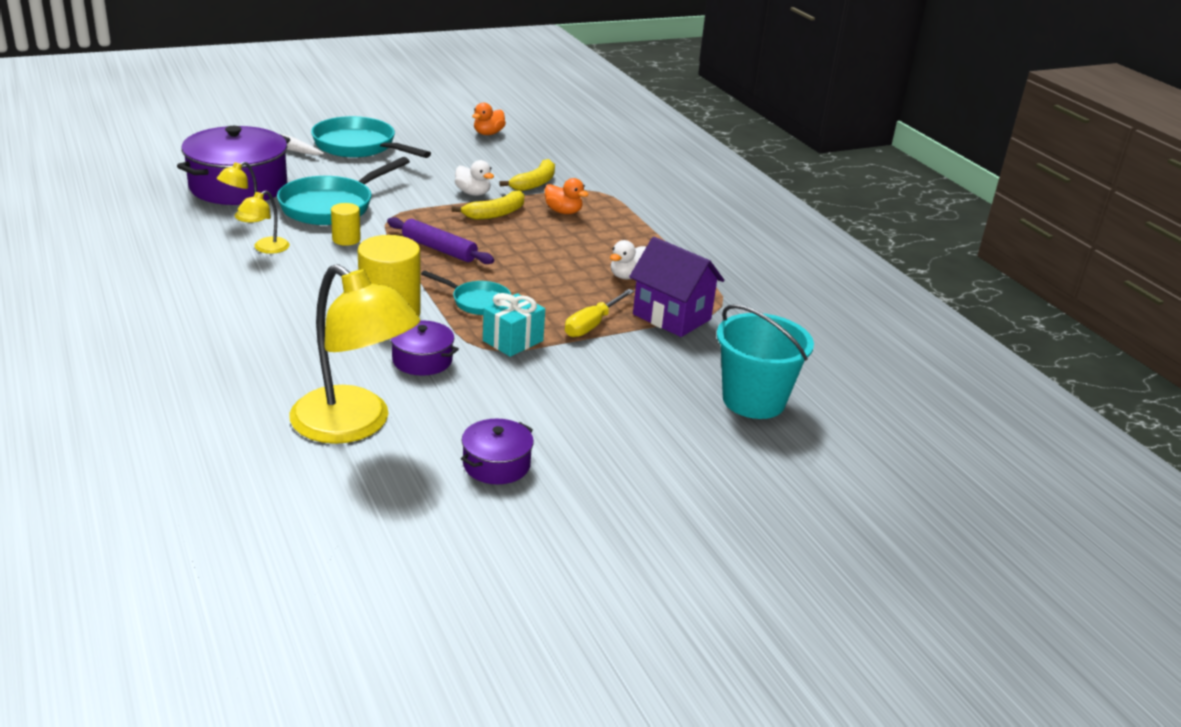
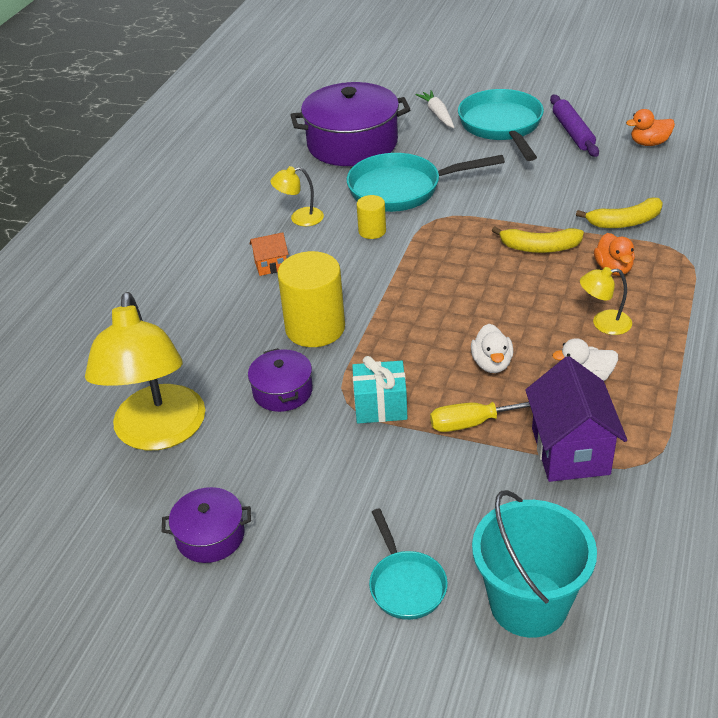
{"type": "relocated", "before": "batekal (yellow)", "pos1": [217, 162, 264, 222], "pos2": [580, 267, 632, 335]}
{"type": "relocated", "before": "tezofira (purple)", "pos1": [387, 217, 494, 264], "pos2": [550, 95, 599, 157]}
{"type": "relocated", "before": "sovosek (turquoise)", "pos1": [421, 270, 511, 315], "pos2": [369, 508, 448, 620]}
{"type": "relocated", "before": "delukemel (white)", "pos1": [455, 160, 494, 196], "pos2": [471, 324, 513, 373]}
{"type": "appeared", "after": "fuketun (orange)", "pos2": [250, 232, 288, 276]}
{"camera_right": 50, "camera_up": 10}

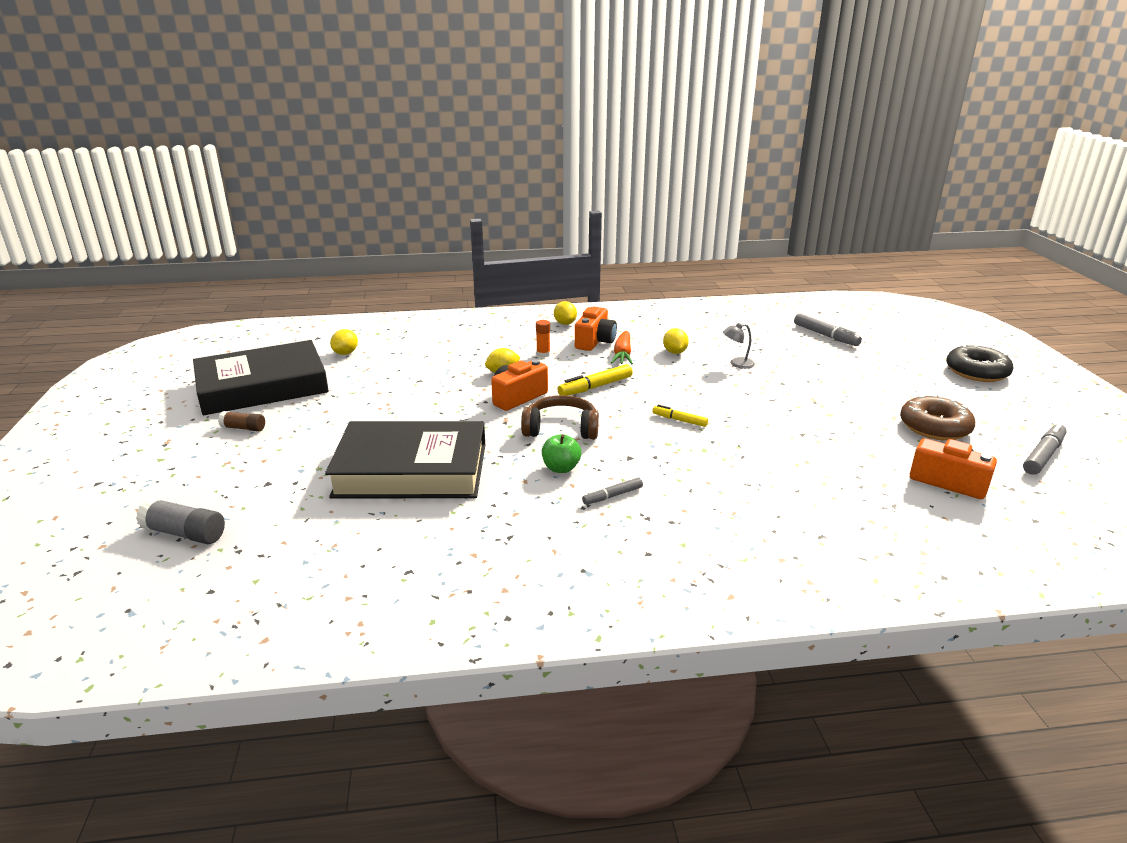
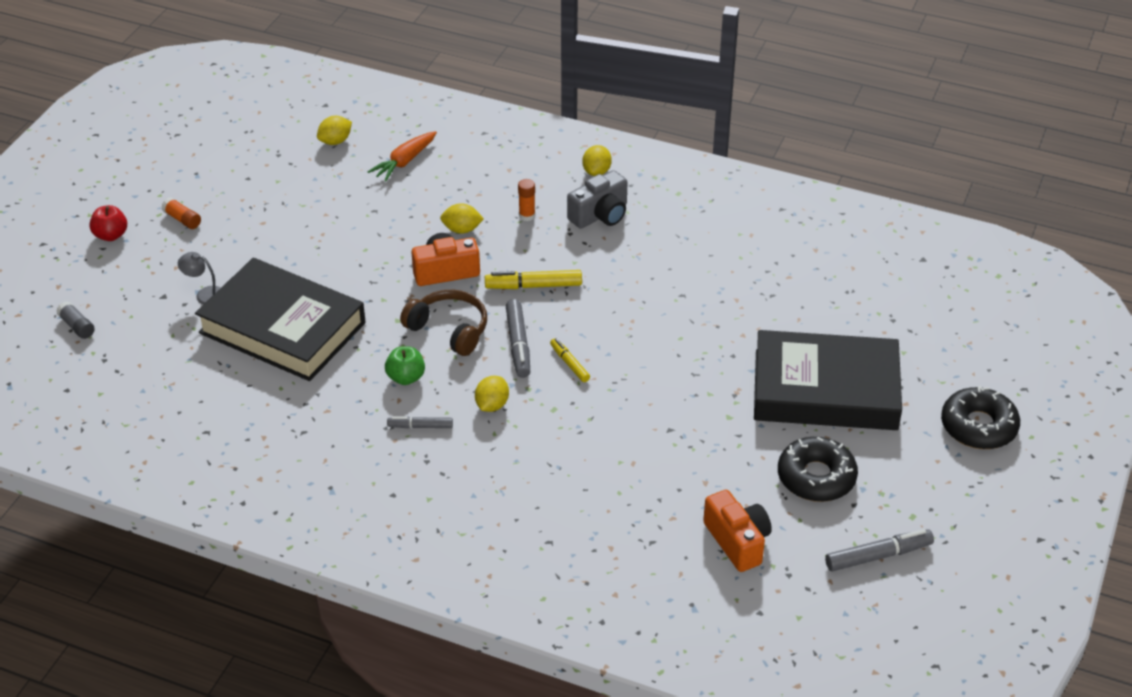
{"type": "size", "before": "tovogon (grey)", "pos1": [136, 498, 225, 544], "pos2": [56, 301, 95, 339], "scale": 0.64}
{"type": "relocated", "before": "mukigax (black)", "pos1": [193, 340, 329, 415], "pos2": [754, 330, 902, 430]}
{"type": "colour", "before": "tovogon (brown)", "after": "tovogon (orange)", "pos1": [218, 411, 265, 431], "pos2": [161, 197, 201, 229]}
{"type": "colour", "before": "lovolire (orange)", "after": "lovolire (grey)", "pos1": [575, 307, 617, 351], "pos2": [567, 170, 627, 229]}
{"type": "relocated", "before": "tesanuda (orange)", "pos1": [611, 331, 633, 364], "pos2": [368, 131, 437, 181]}
{"type": "relocated", "before": "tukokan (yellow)", "pos1": [663, 328, 689, 354], "pos2": [475, 376, 509, 412]}
{"type": "relocated", "before": "batekal (grey)", "pos1": [723, 323, 755, 369], "pos2": [178, 252, 221, 305]}
{"type": "relocated", "before": "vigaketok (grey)", "pos1": [794, 313, 862, 346], "pos2": [506, 299, 530, 378]}
{"type": "colour", "before": "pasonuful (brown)", "after": "pasonuful (black)", "pos1": [900, 395, 975, 441], "pos2": [778, 437, 858, 502]}
{"type": "appeared", "after": "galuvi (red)", "pos2": [89, 205, 127, 241]}
{"camera_right": 30, "camera_up": 15}

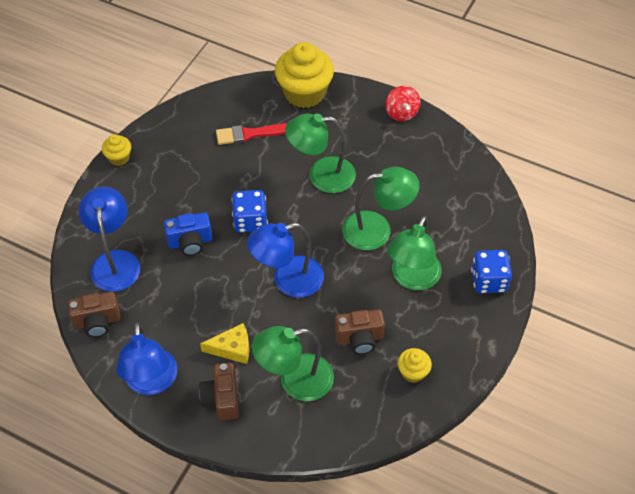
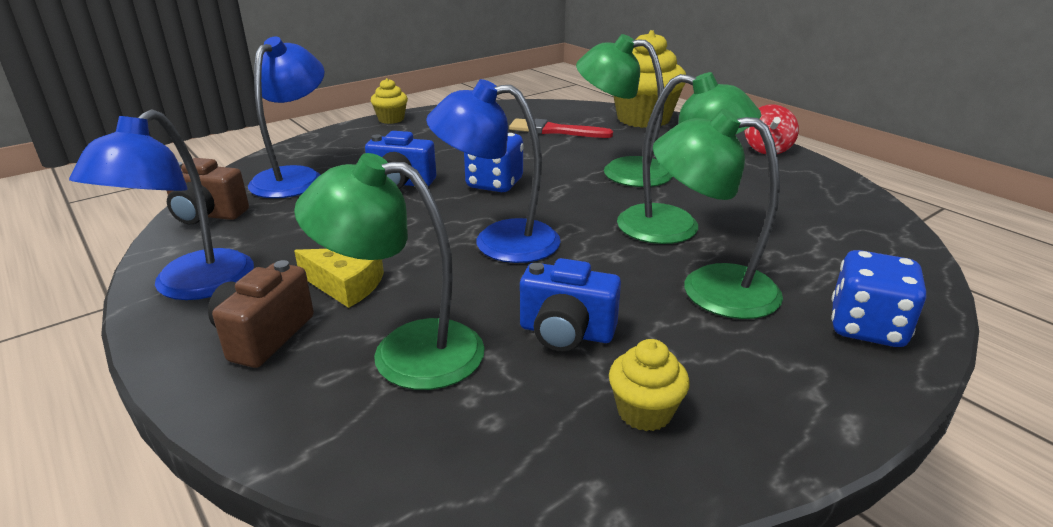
{"type": "colour", "before": "lovolire (brown)", "after": "lovolire (blue)", "pos1": [335, 309, 385, 354], "pos2": [520, 258, 621, 352]}
{"type": "spun", "before": "batekal (green)", "pos1": [387, 216, 442, 290], "pos2": [653, 109, 783, 319], "turn": 60}
{"camera_right": 25, "camera_up": -25}

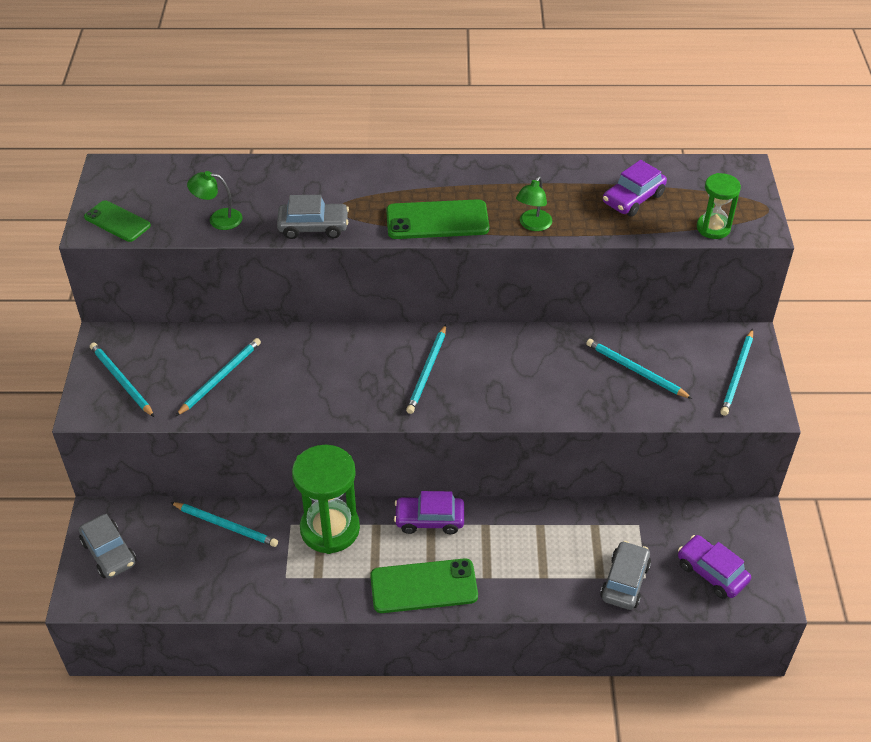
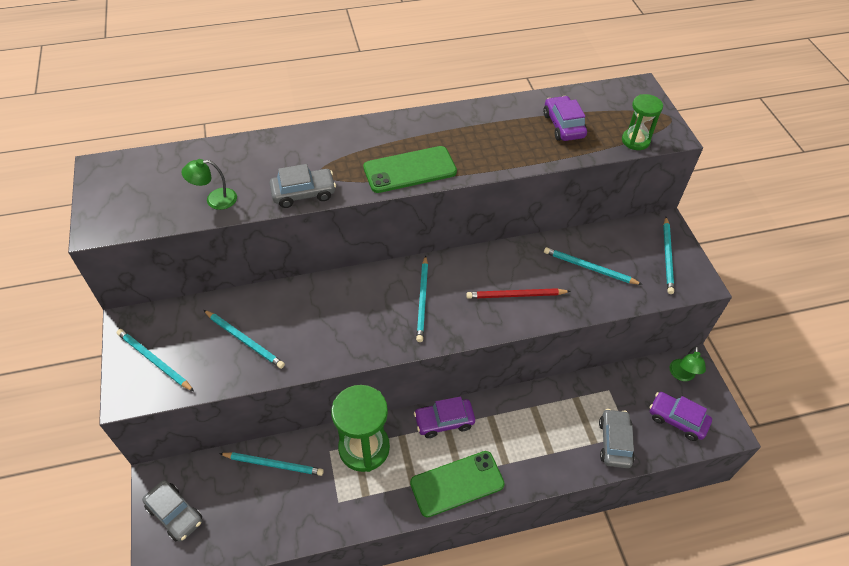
{"type": "missing", "before": "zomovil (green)", "pos1": [84, 200, 151, 242]}
{"type": "spun", "before": "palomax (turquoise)", "pos1": [175, 338, 261, 417], "pos2": [204, 310, 285, 369], "turn": 105}
{"type": "relocated", "before": "batekal (green)", "pos1": [516, 176, 552, 231], "pos2": [669, 346, 706, 381]}
{"type": "spun", "before": "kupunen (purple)", "pos1": [603, 160, 667, 217], "pos2": [543, 96, 587, 141], "turn": 135}
{"type": "appeared", "after": "palomax (red)", "pos2": [466, 288, 571, 299]}
{"camera_right": -15, "camera_up": 5}

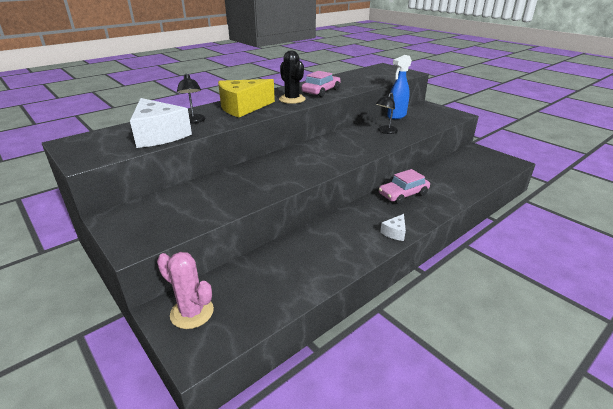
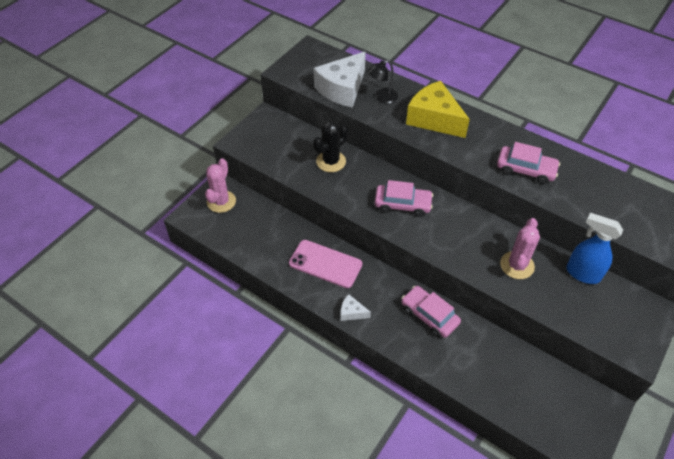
{"type": "relocated", "before": "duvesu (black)", "pos1": [279, 50, 306, 104], "pos2": [313, 120, 348, 172]}
{"type": "exchanged", "before": "batekal (black)", "after": "duvesu (pink)", "pos1": [376, 92, 398, 134], "pos2": [500, 218, 540, 279]}
{"type": "appeared", "after": "zomovil (pink)", "pos2": [289, 240, 362, 288]}
{"type": "appeared", "after": "kupunen (pink)", "pos2": [375, 180, 433, 217]}
{"camera_right": 75, "camera_up": 20}

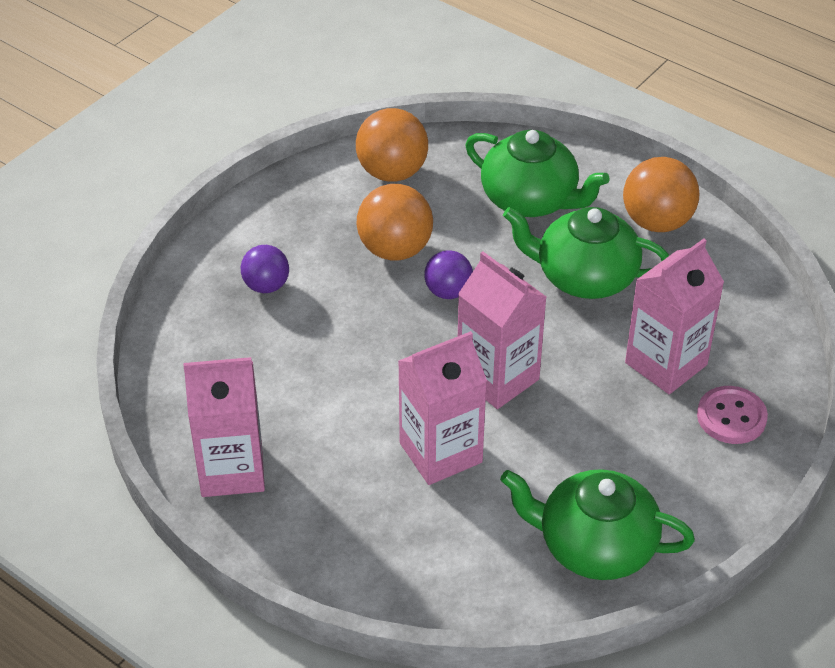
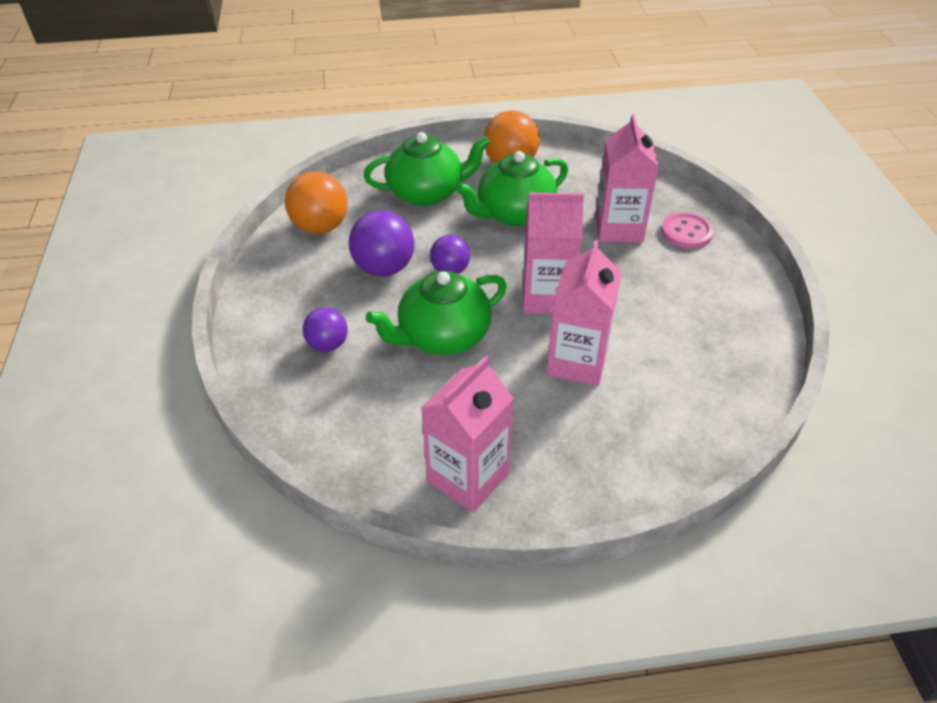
{"type": "colour", "before": "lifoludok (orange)", "after": "lifoludok (purple)", "pos1": [356, 184, 433, 261], "pos2": [349, 211, 414, 276]}
{"type": "relocated", "before": "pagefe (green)", "pos1": [500, 469, 695, 580], "pos2": [366, 271, 507, 355]}
{"camera_right": -45, "camera_up": 0}

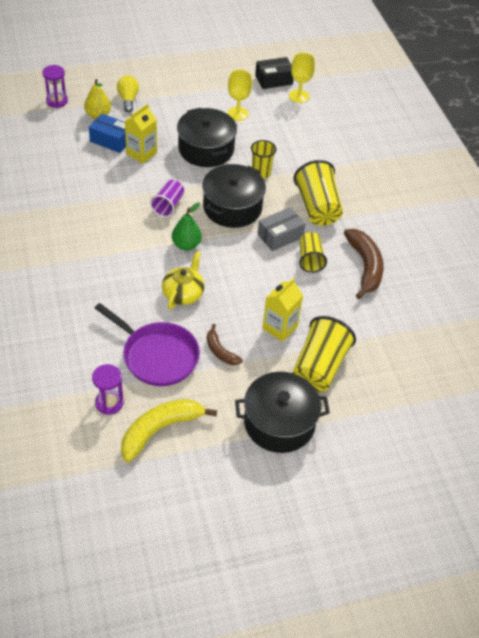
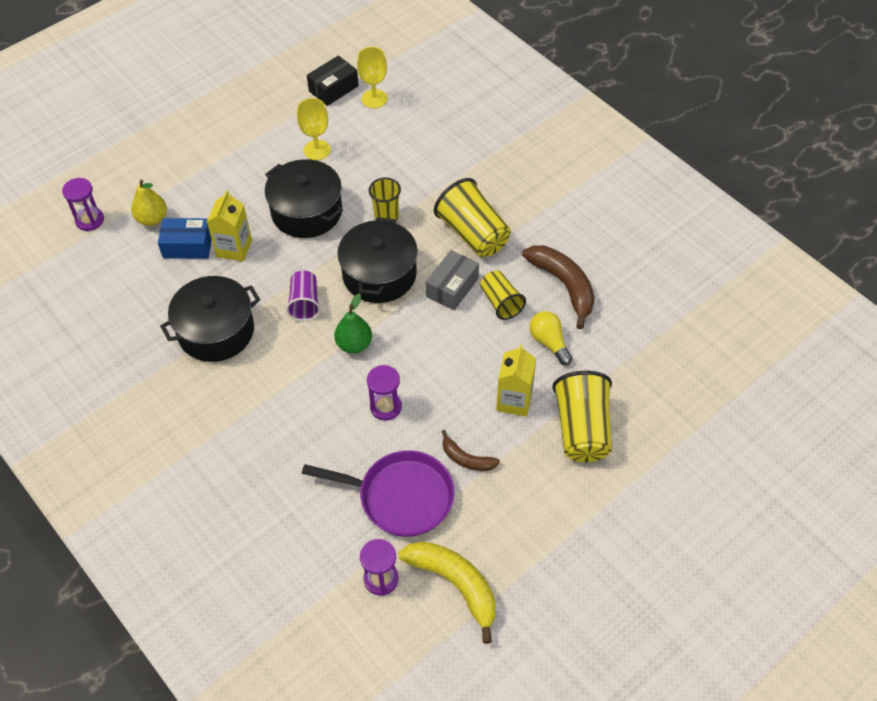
{"type": "relocated", "before": "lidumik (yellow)", "pos1": [117, 75, 139, 112], "pos2": [529, 311, 572, 365]}
{"type": "spun", "before": "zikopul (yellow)", "pos1": [121, 399, 217, 462], "pos2": [399, 541, 496, 644], "turn": 105}
{"type": "exchanged", "before": "pagefe (yellow)", "after": "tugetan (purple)", "pos1": [162, 251, 204, 309], "pos2": [367, 365, 402, 420]}
{"type": "relocated", "before": "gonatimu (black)", "pos1": [235, 372, 330, 453], "pos2": [160, 276, 260, 362]}
{"camera_right": -20, "camera_up": 5}

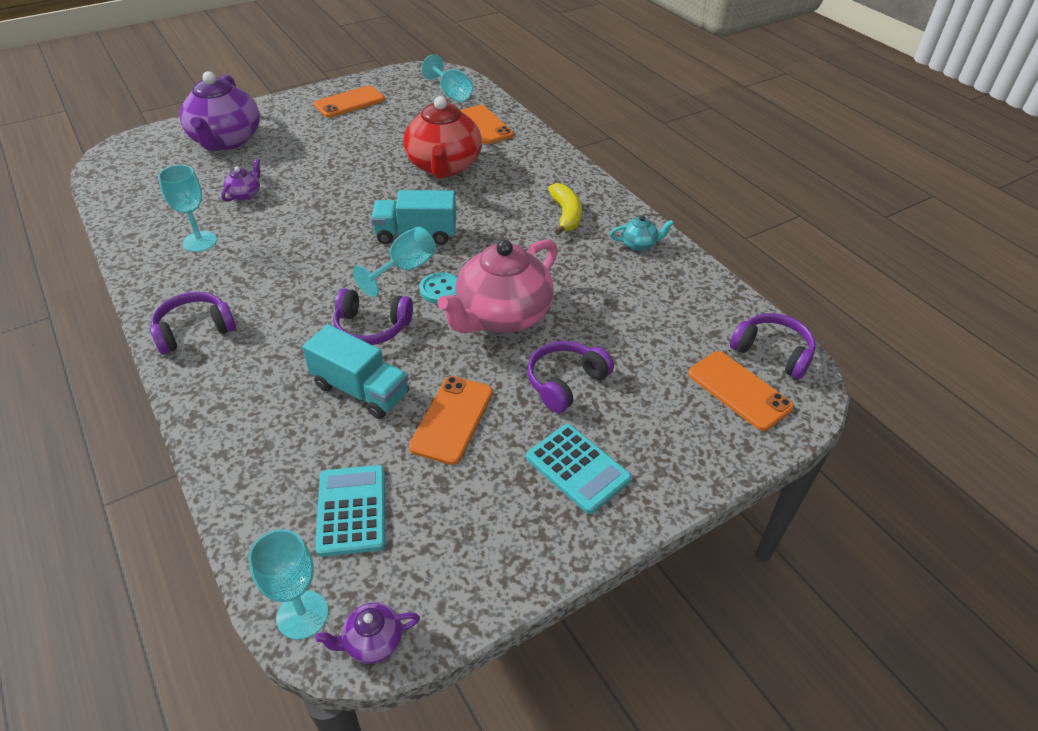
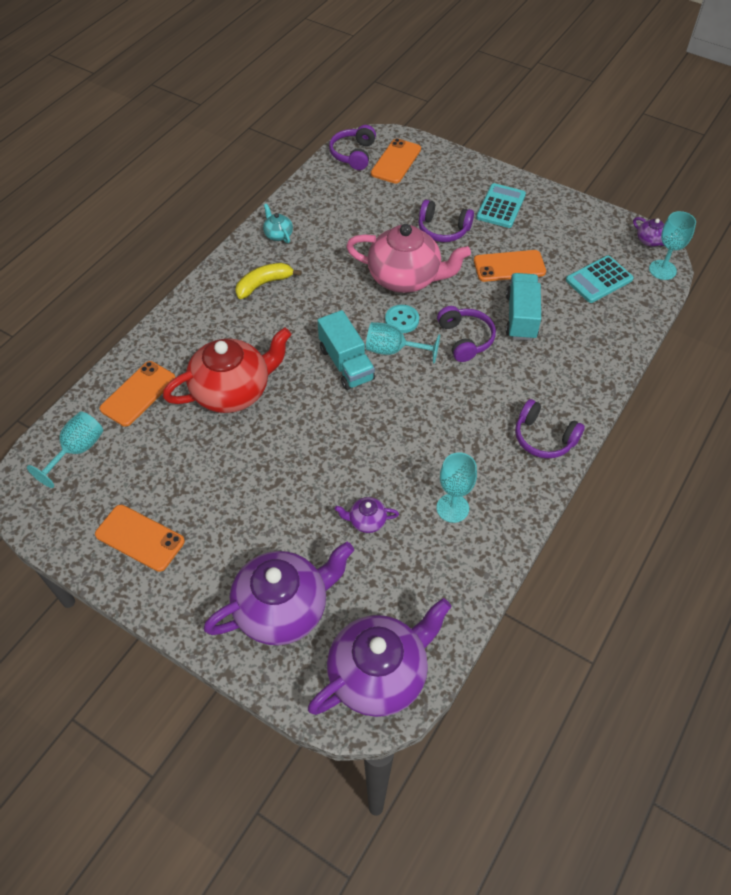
{"type": "appeared", "after": "pagefe (purple)", "pos2": [308, 598, 452, 717]}
{"camera_right": -115, "camera_up": 10}

